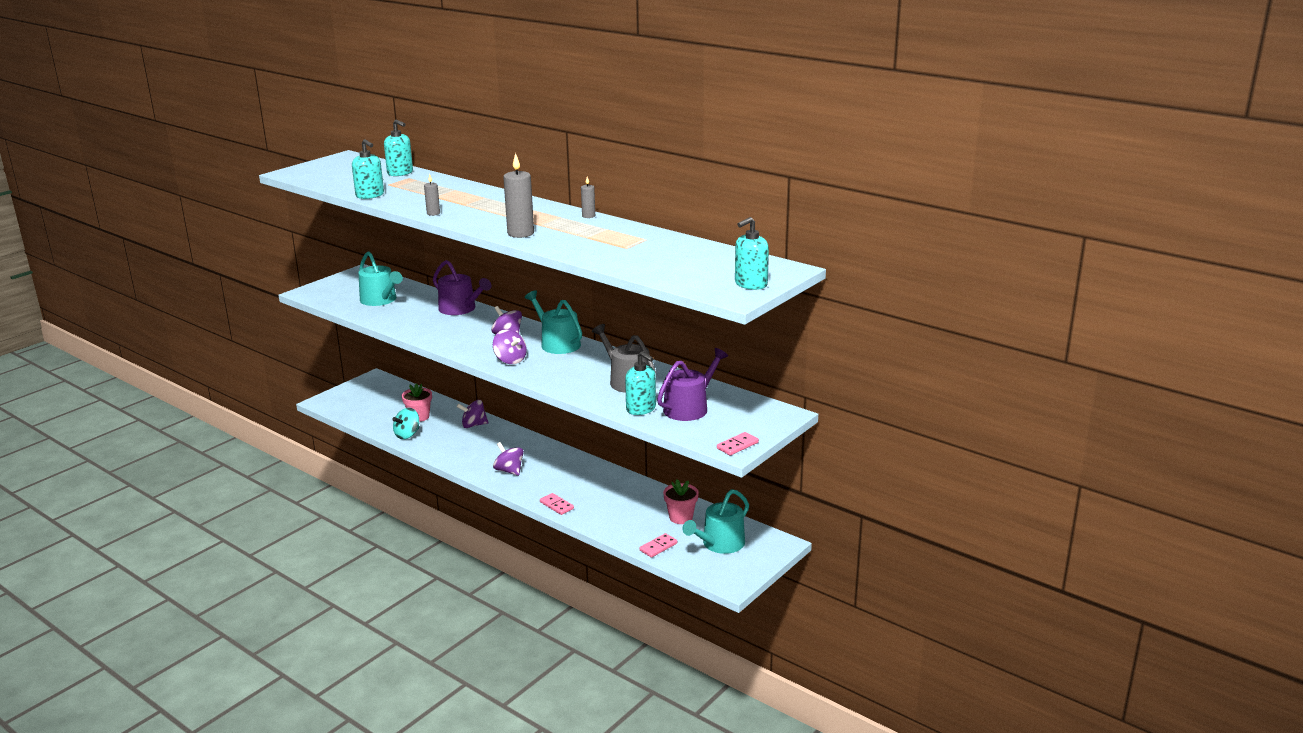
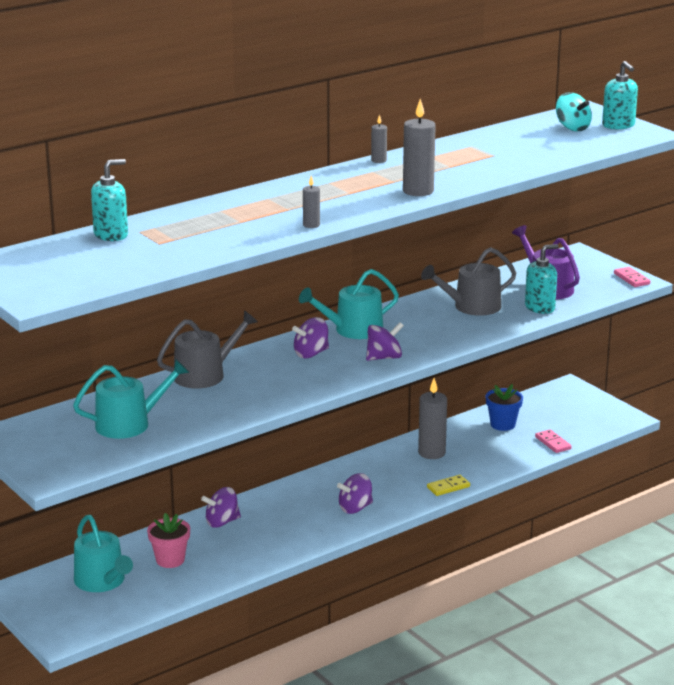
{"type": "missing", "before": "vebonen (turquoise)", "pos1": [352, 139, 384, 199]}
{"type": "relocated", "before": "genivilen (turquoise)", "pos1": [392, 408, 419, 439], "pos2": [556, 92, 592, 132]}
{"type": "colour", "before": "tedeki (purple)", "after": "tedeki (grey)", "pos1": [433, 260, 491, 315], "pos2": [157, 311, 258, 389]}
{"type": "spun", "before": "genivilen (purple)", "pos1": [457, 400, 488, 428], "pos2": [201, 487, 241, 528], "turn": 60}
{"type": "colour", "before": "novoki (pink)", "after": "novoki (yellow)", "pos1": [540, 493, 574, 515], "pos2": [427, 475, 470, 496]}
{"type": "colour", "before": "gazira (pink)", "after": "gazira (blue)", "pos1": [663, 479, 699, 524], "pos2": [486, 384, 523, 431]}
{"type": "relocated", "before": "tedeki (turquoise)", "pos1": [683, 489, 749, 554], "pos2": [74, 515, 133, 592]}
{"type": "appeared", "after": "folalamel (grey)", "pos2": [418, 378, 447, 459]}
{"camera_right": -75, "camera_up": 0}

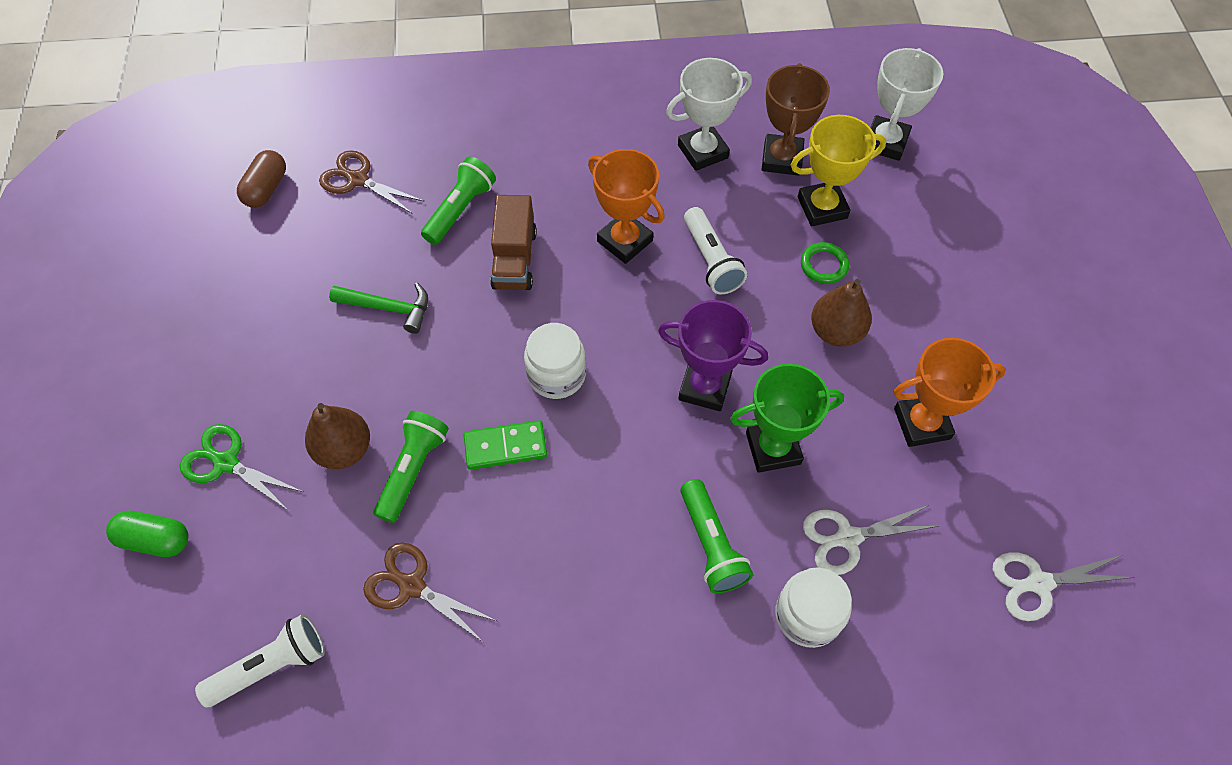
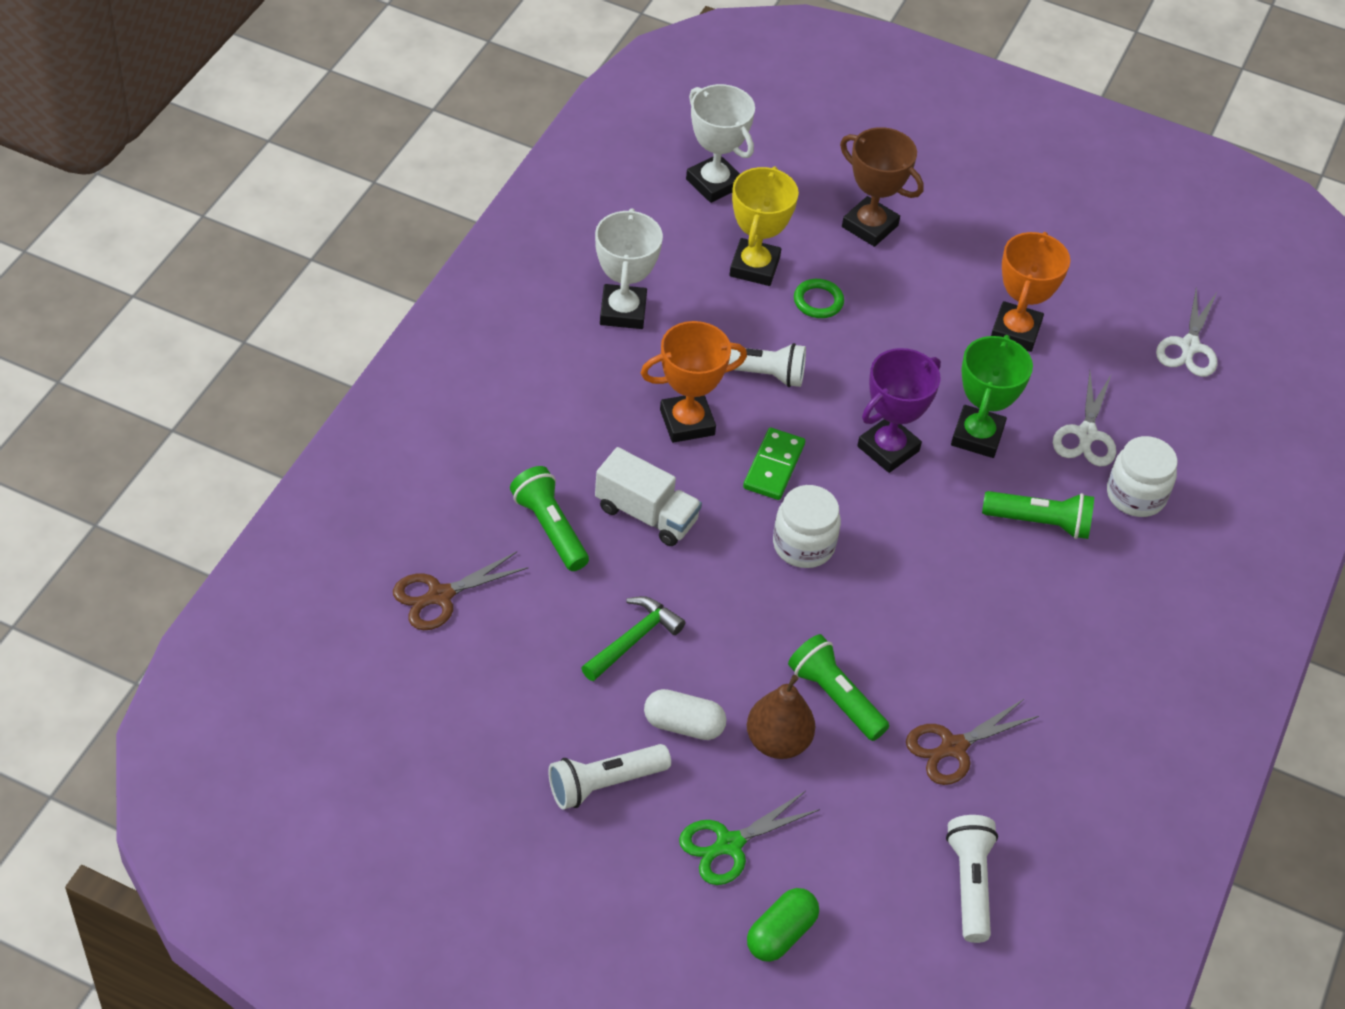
{"type": "missing", "before": "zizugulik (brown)", "pos1": [237, 150, 286, 208]}
{"type": "relocated", "before": "novoki (green)", "pos1": [464, 420, 547, 470], "pos2": [743, 427, 805, 500]}
{"type": "colour", "before": "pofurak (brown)", "after": "pofurak (white)", "pos1": [490, 195, 537, 290], "pos2": [595, 447, 702, 546]}
{"type": "relocated", "before": "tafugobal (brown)", "pos1": [762, 63, 830, 176], "pos2": [840, 127, 924, 247]}
{"type": "missing", "before": "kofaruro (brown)", "pos1": [811, 279, 872, 347]}
{"type": "appeared", "after": "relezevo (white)", "pos2": [548, 744, 671, 809]}
{"type": "appeared", "after": "zizugulik (white)", "pos2": [644, 689, 727, 740]}
{"camera_right": -65, "camera_up": -10}

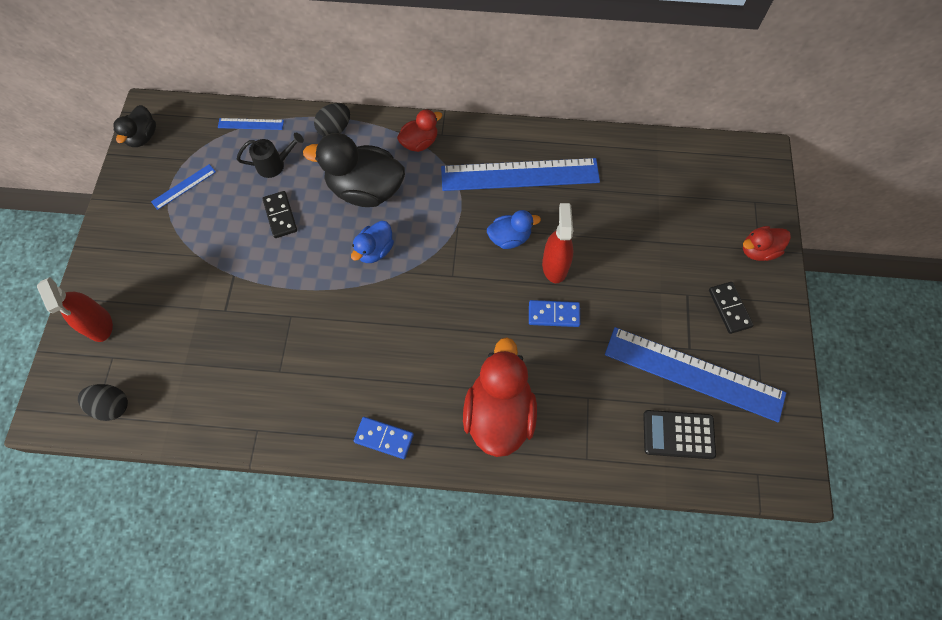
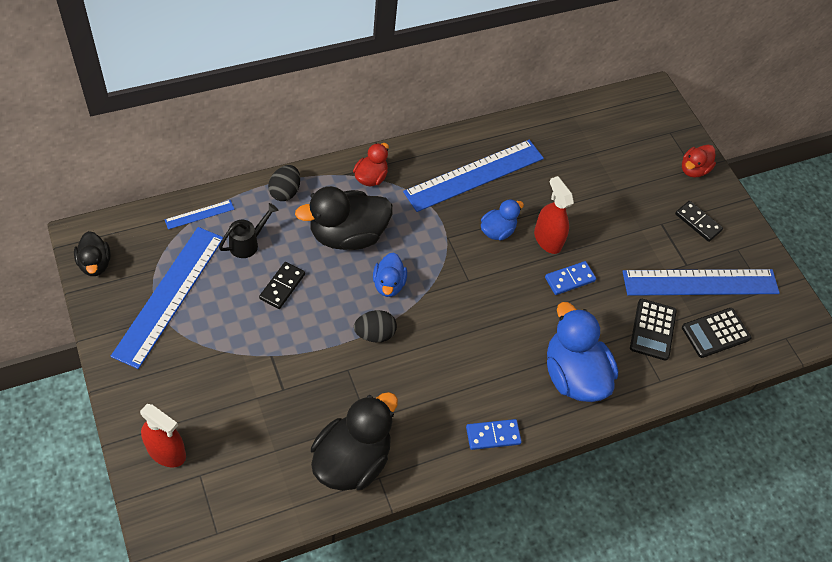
{"type": "relocated", "before": "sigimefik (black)", "pos1": [78, 384, 128, 421], "pos2": [354, 310, 397, 343]}
{"type": "size", "before": "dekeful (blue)", "pos1": [151, 164, 216, 210], "pos2": [111, 227, 223, 369], "scale": 2.33}
{"type": "spun", "before": "novoki (black)", "pos1": [262, 191, 297, 238], "pos2": [259, 262, 305, 309], "turn": 75}
{"type": "colour", "before": "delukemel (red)", "after": "delukemel (blue)", "pos1": [463, 337, 537, 457], "pos2": [547, 302, 618, 402]}
{"type": "appeared", "after": "delukemel (black)", "pos2": [311, 392, 398, 491]}
{"type": "appeared", "after": "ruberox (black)", "pos2": [630, 299, 677, 361]}
{"camera_right": -35, "camera_up": -10}

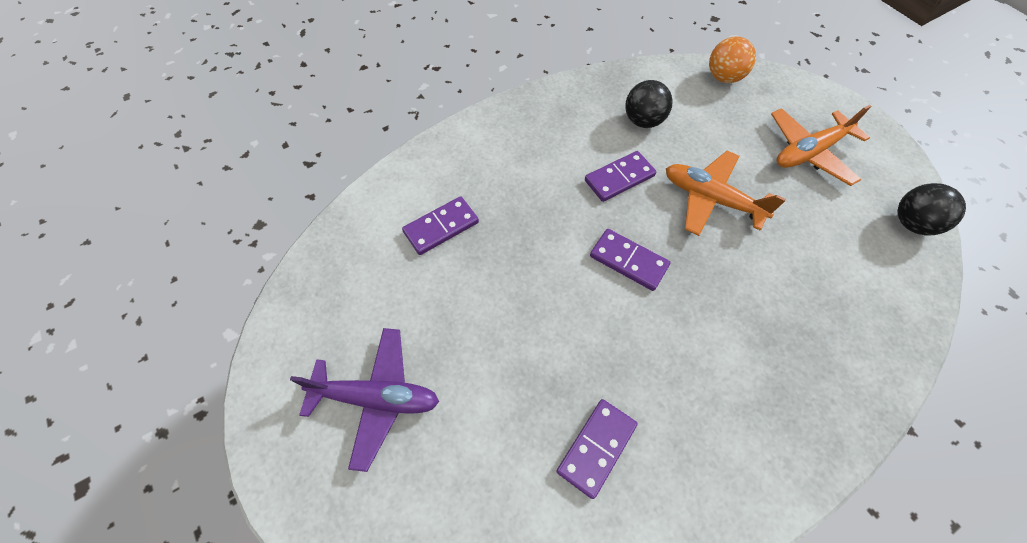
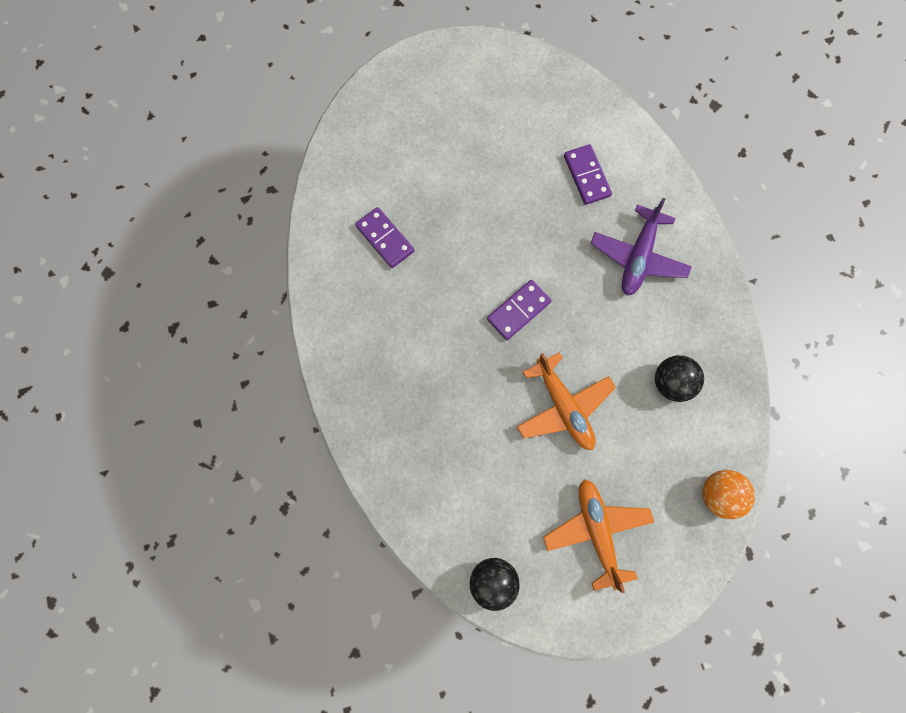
{"type": "relocated", "before": "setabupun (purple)", "pos1": [290, 328, 439, 472], "pos2": [591, 198, 692, 296]}
{"type": "missing", "before": "novoki (purple)", "pos1": [585, 151, 656, 202]}
{"type": "spun", "before": "setabupun (orange)", "pos1": [666, 151, 786, 236], "pos2": [517, 352, 616, 450], "turn": 105}
{"camera_right": 105, "camera_up": 15}

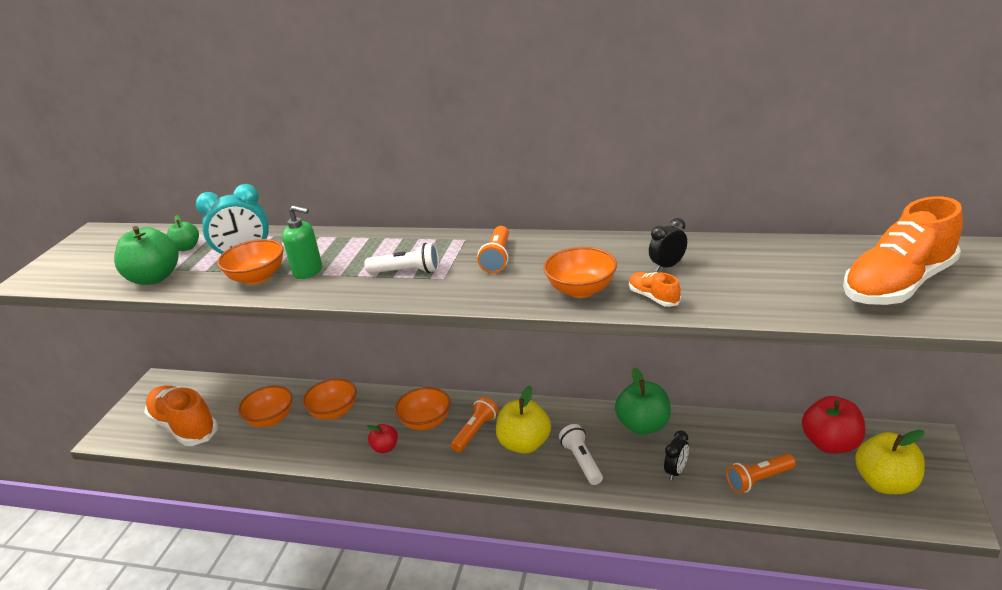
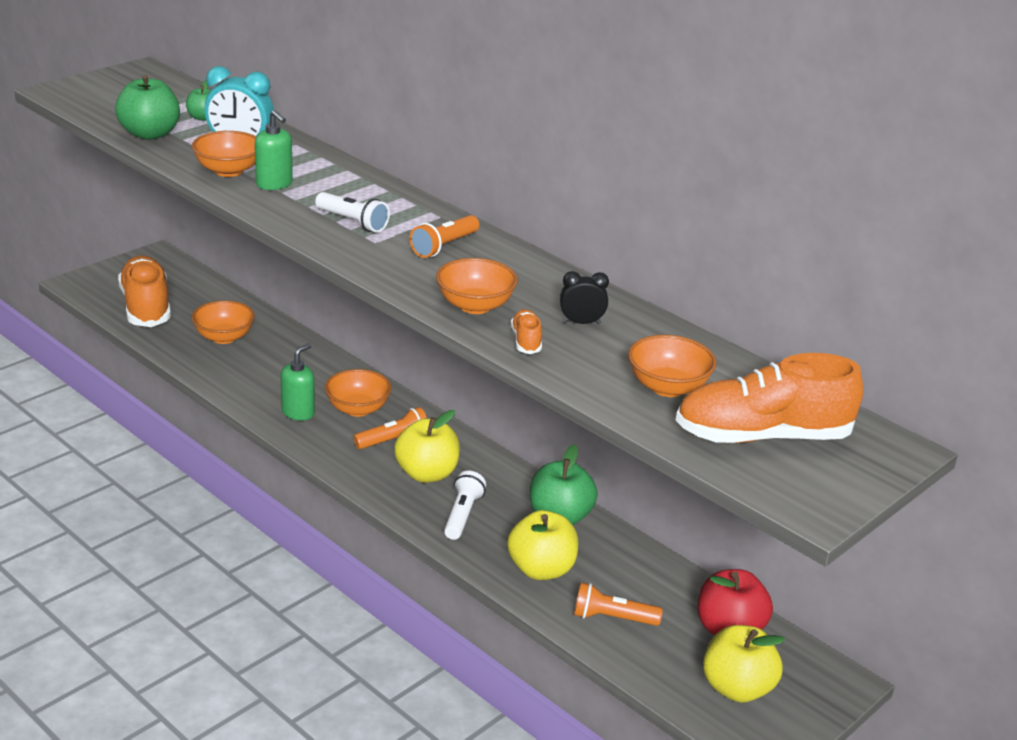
{"type": "relocated", "before": "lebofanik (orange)", "pos1": [302, 378, 357, 420], "pos2": [628, 335, 716, 397]}
{"type": "exchanged", "before": "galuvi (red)", "after": "vebonen (green)", "pos1": [367, 424, 398, 453], "pos2": [281, 343, 315, 420]}
{"type": "exchanged", "before": "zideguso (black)", "after": "galuvi (yellow)", "pos1": [664, 431, 689, 480], "pos2": [507, 510, 578, 580]}
{"camera_right": 25, "camera_up": 0}

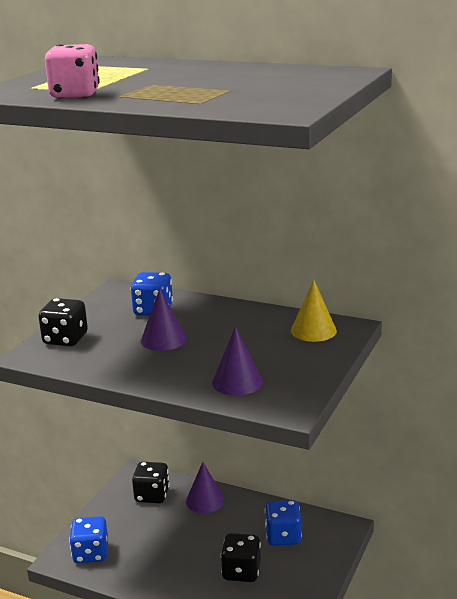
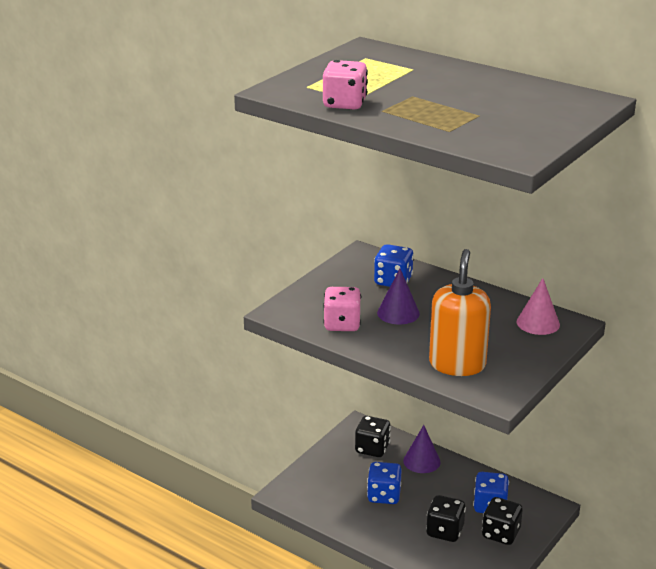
{"type": "relocated", "before": "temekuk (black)", "pos1": [38, 298, 88, 346], "pos2": [482, 497, 523, 545]}
{"type": "relocated", "before": "temekuk (blue)", "pos1": [69, 516, 108, 563], "pos2": [367, 462, 402, 504]}
{"type": "exchanged", "before": "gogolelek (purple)", "after": "vebonen (orange)", "pos1": [212, 327, 263, 396], "pos2": [429, 249, 491, 376]}
{"type": "colour", "before": "gogolelek (yellow)", "after": "gogolelek (pink)", "pos1": [291, 280, 337, 342], "pos2": [517, 278, 560, 335]}
{"type": "appeared", "after": "temekuk (pink)", "pos2": [323, 287, 361, 331]}
{"camera_right": 10, "camera_up": 5}

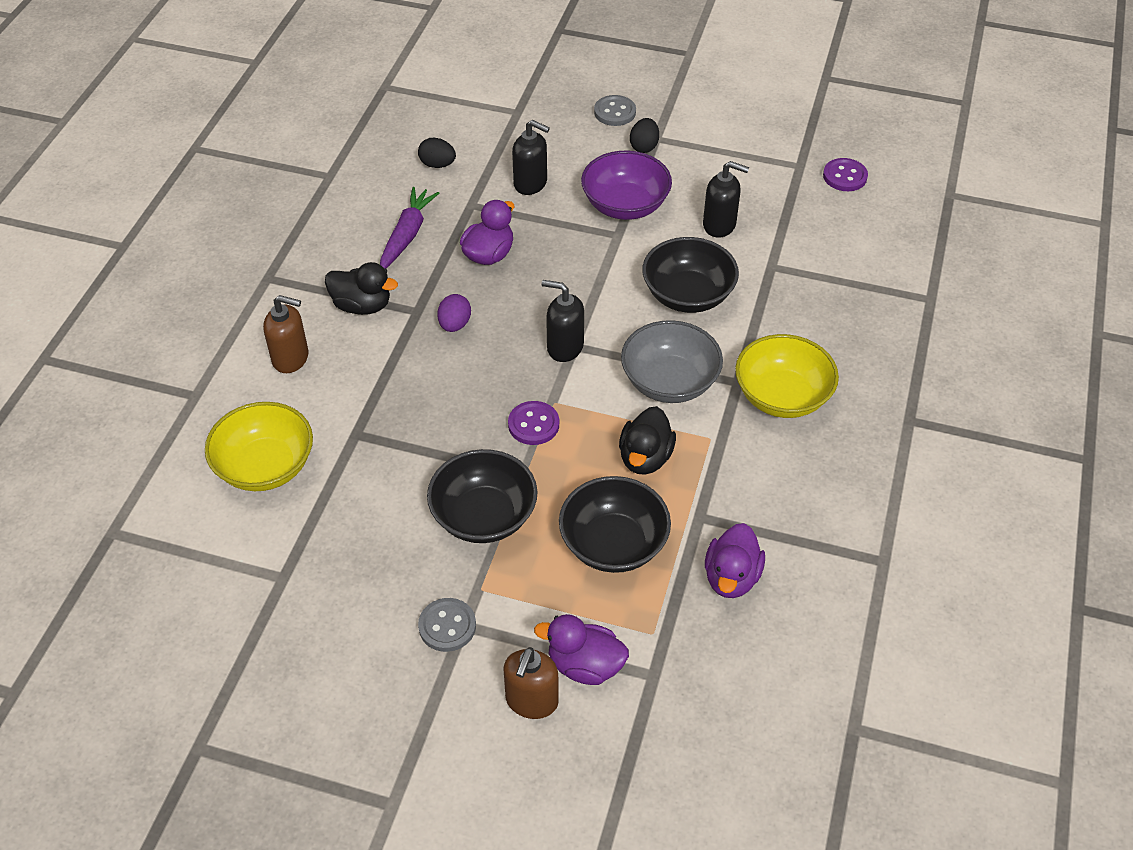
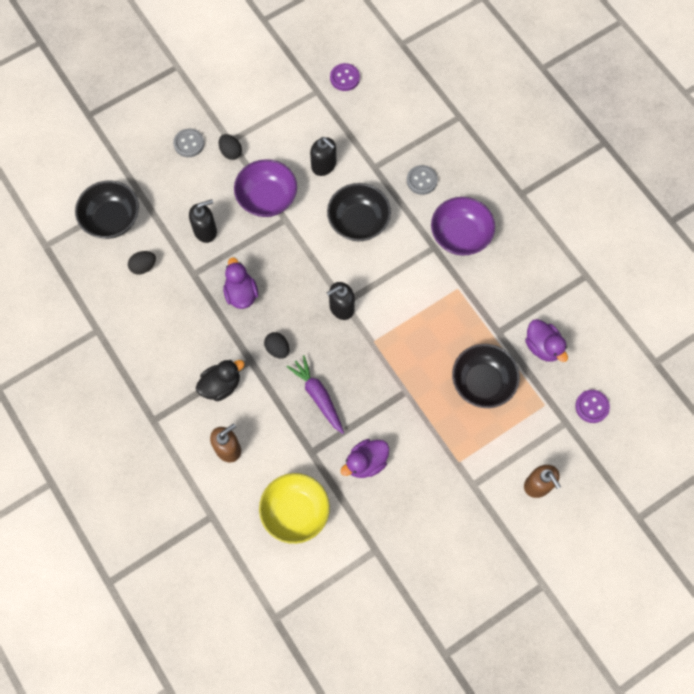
{"type": "relocated", "before": "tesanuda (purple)", "pos1": [380, 187, 439, 269], "pos2": [287, 355, 344, 434]}
{"type": "relocated", "before": "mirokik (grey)", "pos1": [418, 598, 476, 652], "pos2": [407, 165, 438, 195]}
{"type": "relocated", "before": "lebofanik (black)", "pos1": [427, 449, 538, 543], "pos2": [75, 180, 139, 239]}
{"type": "colour", "before": "sigimefik (purple)", "after": "sigimefik (black)", "pos1": [437, 294, 471, 332], "pos2": [264, 332, 289, 359]}
{"type": "relocated", "before": "mirokik (purple)", "pos1": [508, 401, 559, 445], "pos2": [575, 390, 610, 423]}
{"type": "relocated", "before": "delukemel (purple)", "pos1": [534, 614, 629, 685], "pos2": [341, 439, 389, 478]}
{"type": "missing", "before": "delukemel (black)", "pos1": [619, 406, 676, 475]}
{"type": "missing", "before": "lebofanik (grey)", "pos1": [621, 320, 723, 403]}
{"type": "spun", "before": "vebonen (black)", "pos1": [703, 161, 749, 238], "pos2": [310, 137, 336, 176], "turn": 75}
{"type": "colour", "before": "lebofanik (yellow)", "after": "lebofanik (purple)", "pos1": [735, 334, 839, 418], "pos2": [431, 197, 495, 256]}
{"camera_right": -50, "camera_up": 20}

